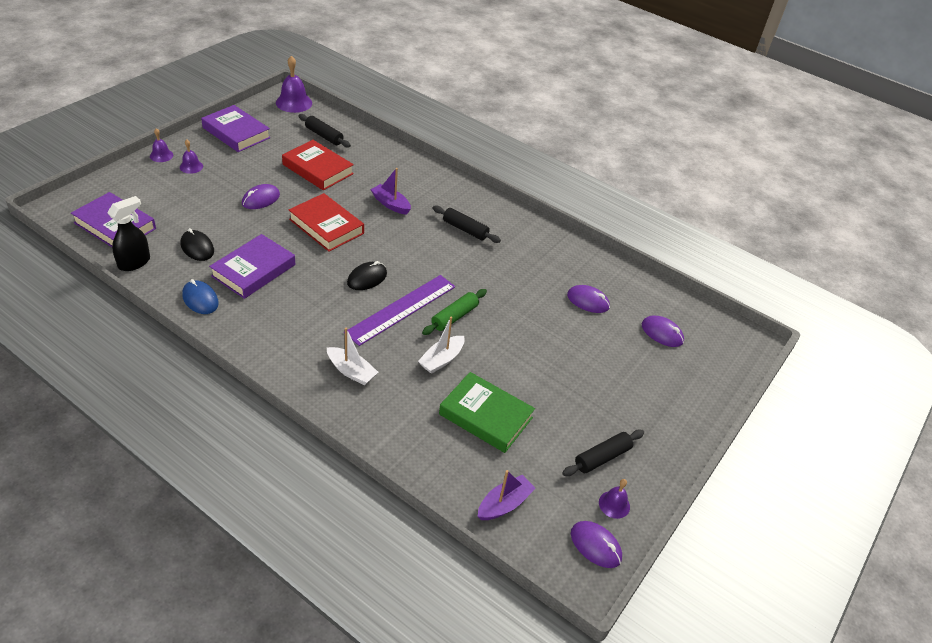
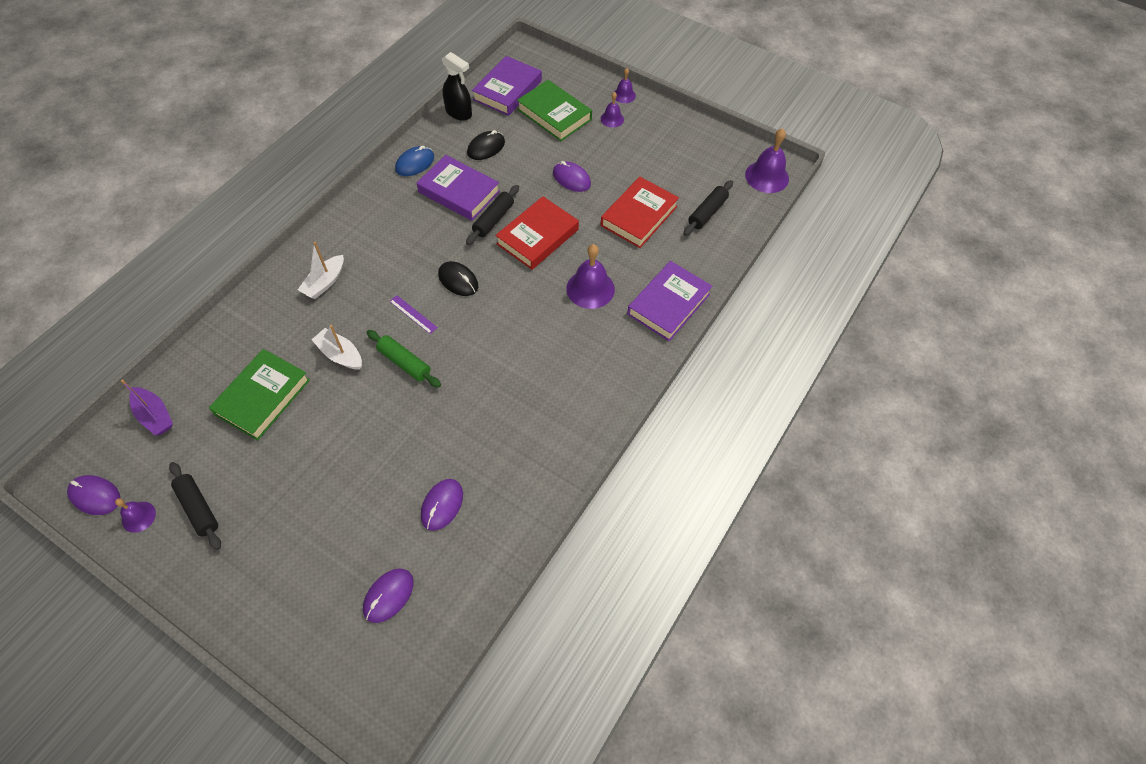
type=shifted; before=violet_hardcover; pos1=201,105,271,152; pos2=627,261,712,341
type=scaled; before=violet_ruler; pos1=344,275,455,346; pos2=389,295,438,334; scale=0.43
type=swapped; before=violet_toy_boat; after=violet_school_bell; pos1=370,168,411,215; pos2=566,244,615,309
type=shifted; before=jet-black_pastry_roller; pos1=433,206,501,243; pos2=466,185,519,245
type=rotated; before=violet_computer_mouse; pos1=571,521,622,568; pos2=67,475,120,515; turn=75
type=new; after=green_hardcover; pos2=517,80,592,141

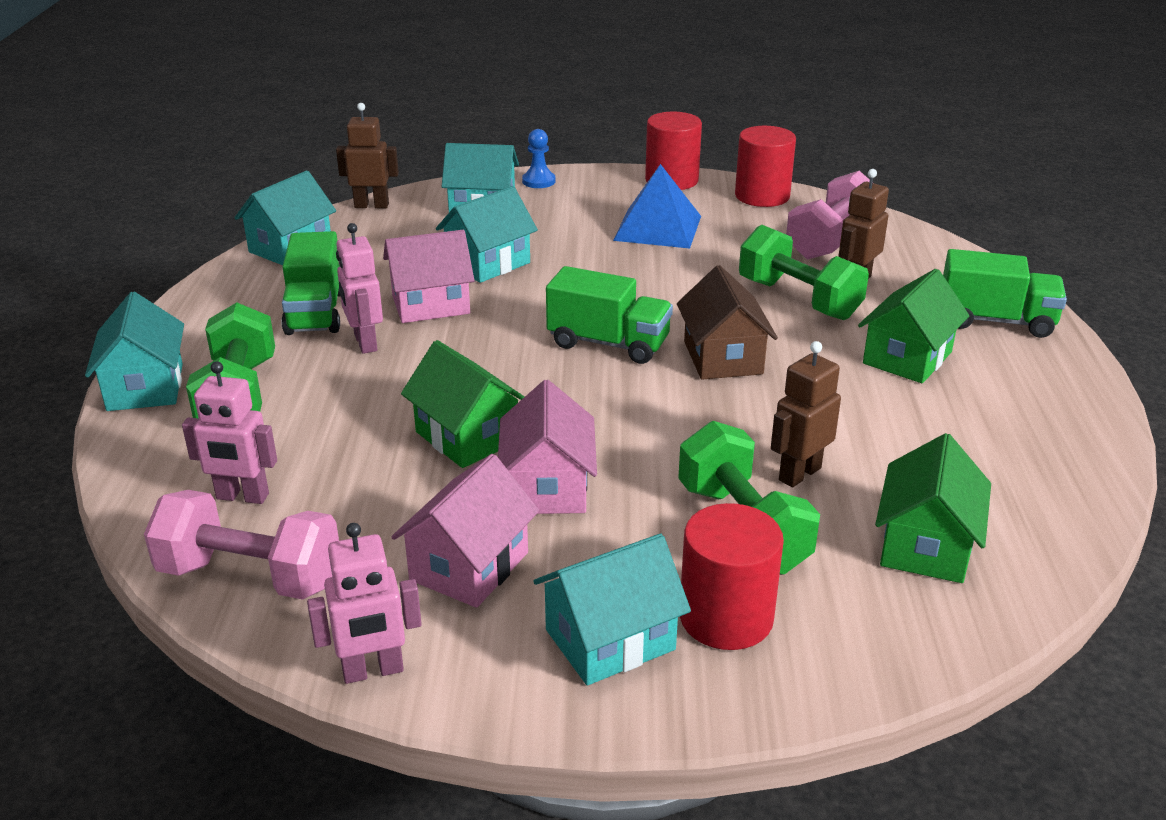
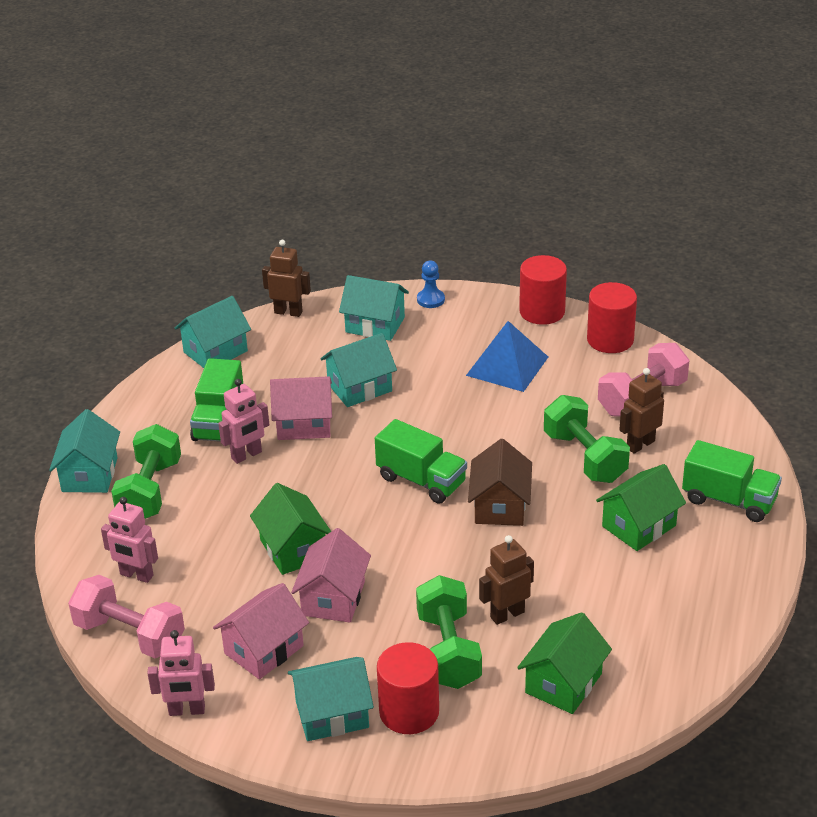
type=rotated; before=pink_toy_robot; pos1=336,223,383,354; pos2=218,379,269,464; turn=-120

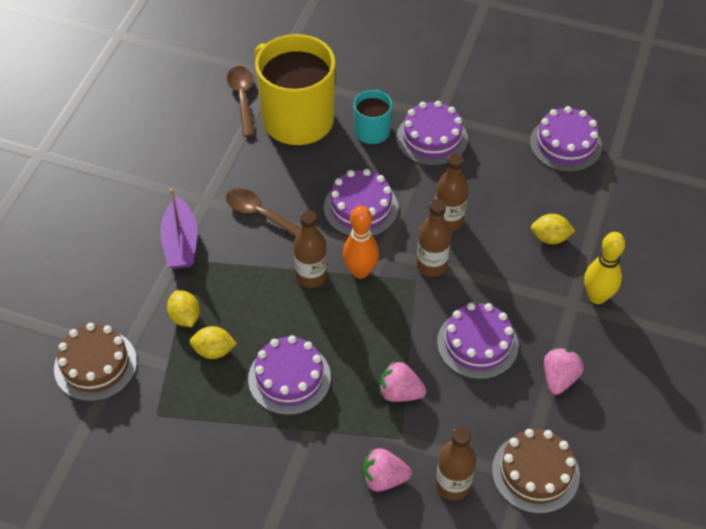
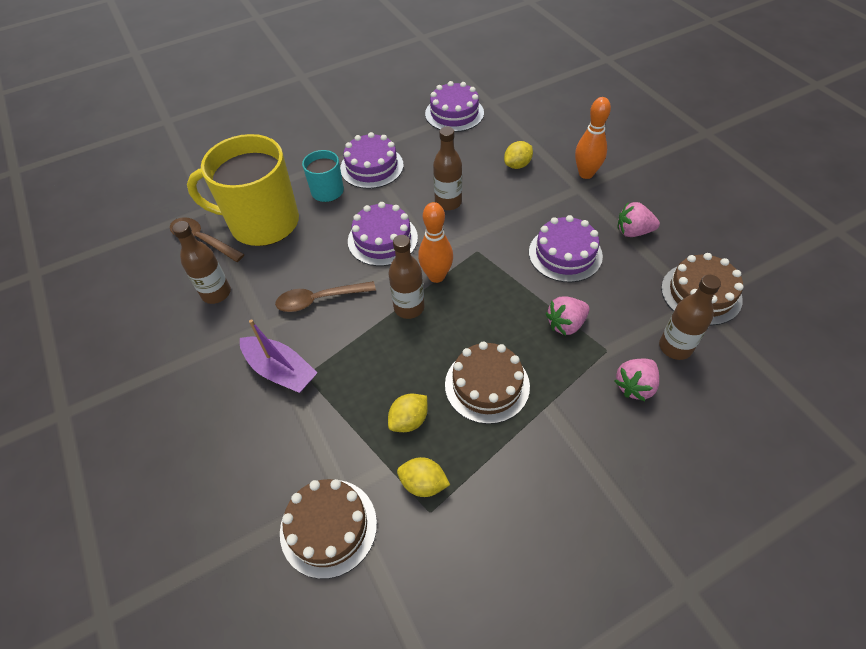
type=shifted; before=bright_yellow_lemon; pos1=167,290,200,327; pos2=397,457,450,497
type=repainted; before=violet_cake; after=brown_cake; pos1=248,335,331,415; pos2=445,341,530,424
type=shifted; before=brown_drink_bottle; pos1=417,199,451,277; pos2=172,221,231,304
type=rotated; before=pink_berry; pos1=544,348,584,395; pos2=617,202,660,237; turn=-60
type=repainted; before=bright_yellow_bowling_pin; after=bright_orange_bowling_pin; pos1=584,232,625,304; pos2=575,97,611,179

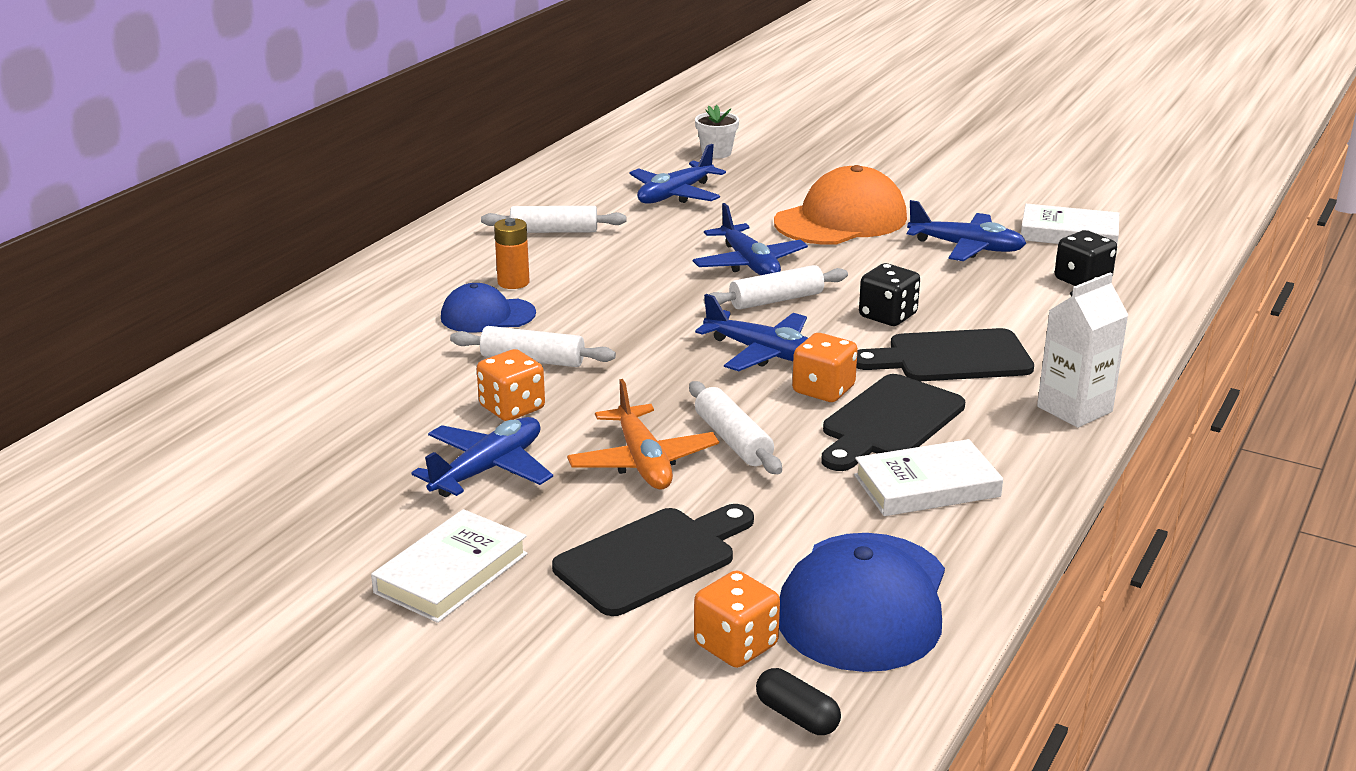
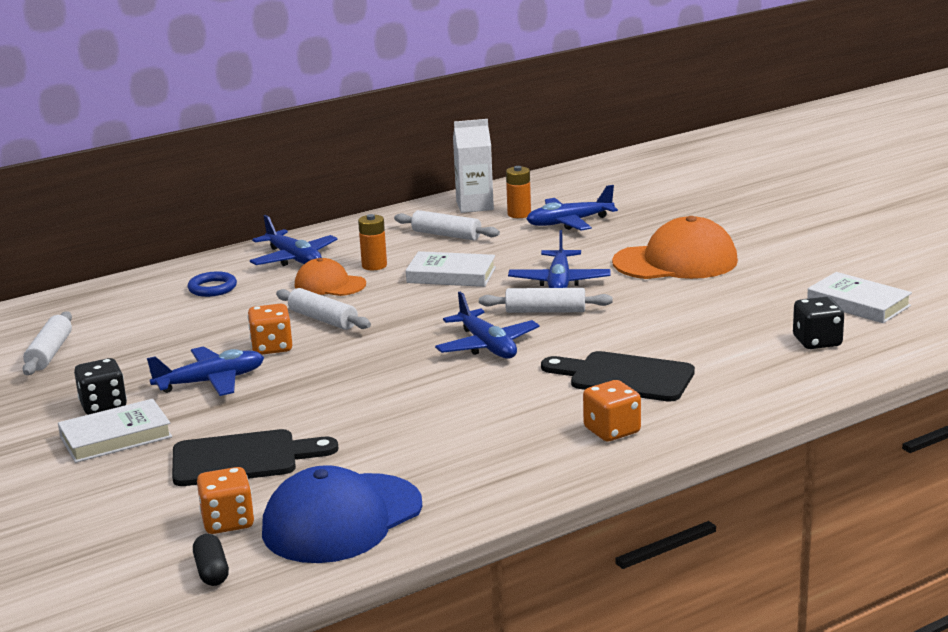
type=repainted; before=cobalt_peaked_cap; after=bright_orange_peaked_cap; pos1=441,283,536,333; pos2=295,258,366,296
type=gone; before=bright_orange_aeroplane; pos1=567,379,719,489
type=shifted; before=snow-white_pastry_roller; pos1=689,381,782,474; pos2=23,311,72,375
type=gone; before=snow-white_plant_pot; pos1=695,105,739,159
type=shifted; before=bright_orange_die; pos1=792,333,858,402; pos2=583,380,641,441
type=gone; before=jet-black_cutting_board; pos1=821,374,965,471
type=shifted; before=snow-white_hardcover; pos1=854,439,1003,516; pos2=406,251,496,287
type=shifted; before=jet-black_die; pos1=859,263,920,326; pos2=74,358,127,415
type=shifted; before=cobalt_aeroplane; pos1=907,200,1027,261; pos2=250,215,338,266
type=shifted; before=snow-white_carton; pos1=1037,273,1128,428; pos2=453,119,494,213
type=new; after=cobalt_torus; pos2=188,271,237,297
type=new; after=bright_orange_power_cell; pos2=506,166,531,218

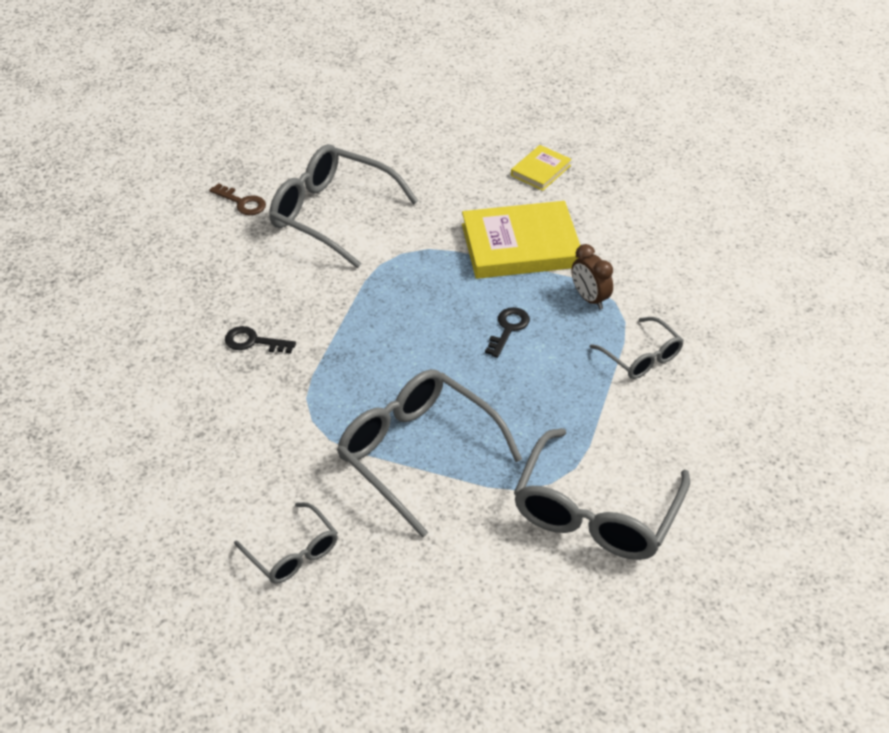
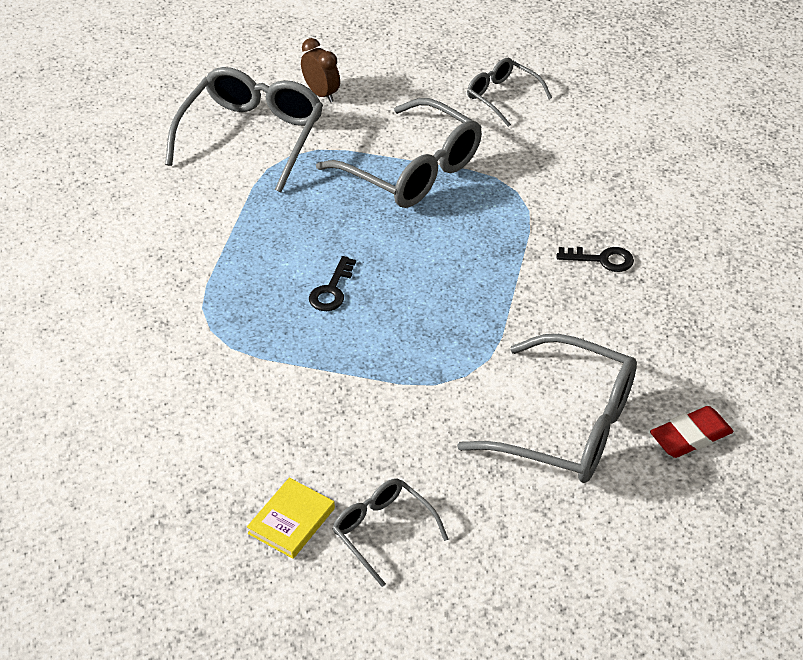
type=swapped; before=brown_key; after=crimson_pencil_eraser; pos1=210,183,266,215; pos2=650,406,733,458
type=gone; before=bright_yellow_hardcover; pos1=462,201,580,279
type=shifted; before=brown_clock; pos1=572,244,613,309; pos2=301,38,340,103
type=shifted; before=gray_spectacles; pos1=590,317,684,379; pos2=332,478,448,587

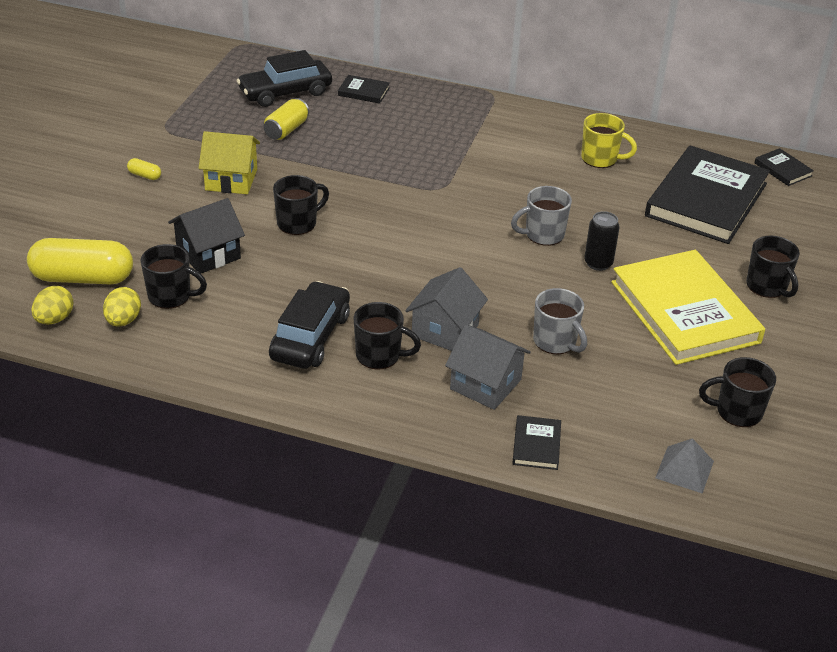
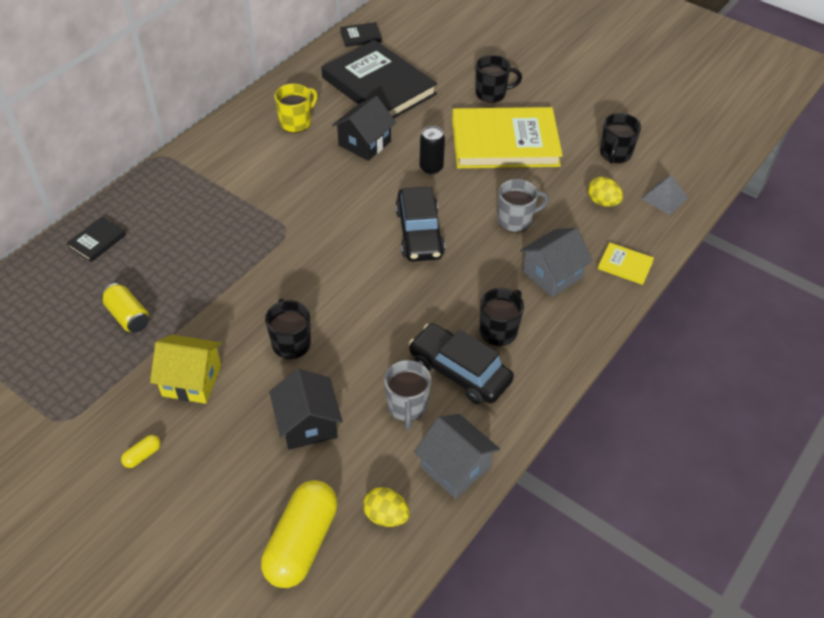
type=shifted; before=bright_yellow_toy_egg; pos1=31,286,73,324; pos2=588,177,623,207
type=gone; before=jet-black_tea_mug; pos1=140,244,207,309
type=rotated; before=bright_yellow_toy_house; pos1=199,131,260,194; pos2=150,335,222,404; turn=75
type=shifted; before=jet-black_car; pos1=236,50,332,107; pos2=395,187,445,261
type=shifted; before=gray_toy_house; pos1=405,267,488,351; pos2=414,414,500,499
type=shifted; before=gray_tea_mug; pos1=511,186,572,246; pos2=384,360,431,430
type=repainted; before=jet-black_hardcover; after=bright_yellow_hardcover; pos1=512,415,561,470; pos2=598,243,654,285
type=new; after=jet-black_toy_house; pos2=332,96,396,161

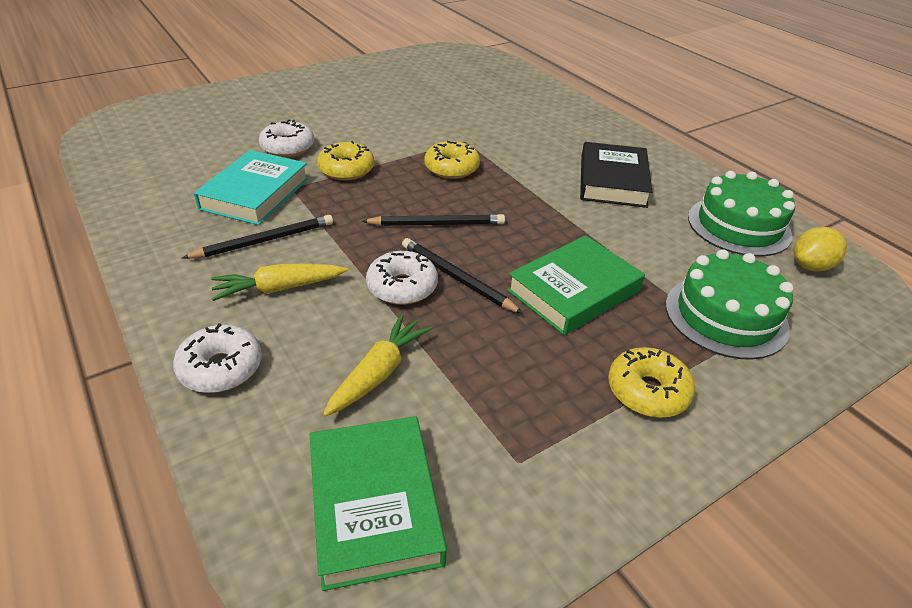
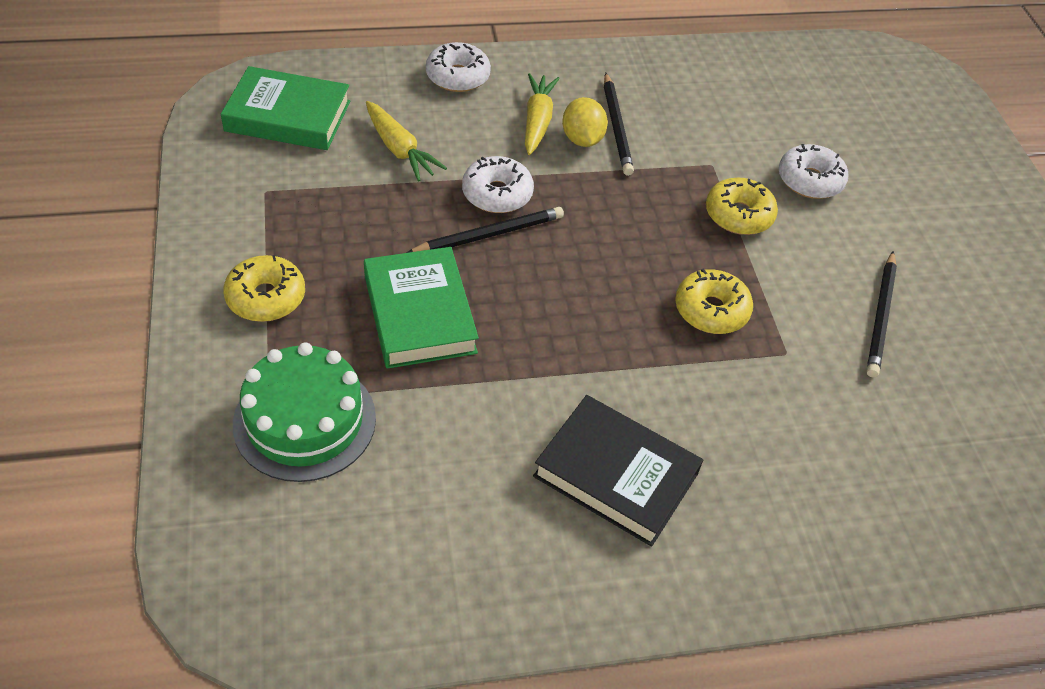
type=gone; before=aqua_hardcover; pos1=194,150,309,225
type=shifted; before=jet-black_wooden_pencil; pos1=361,214,505,226; pos2=866,251,897,377
type=gone; before=green_cake; pos1=688,171,795,256
type=shifted; before=bright_yellow_lemon; pos1=793,227,847,271; pos2=562,97,608,147

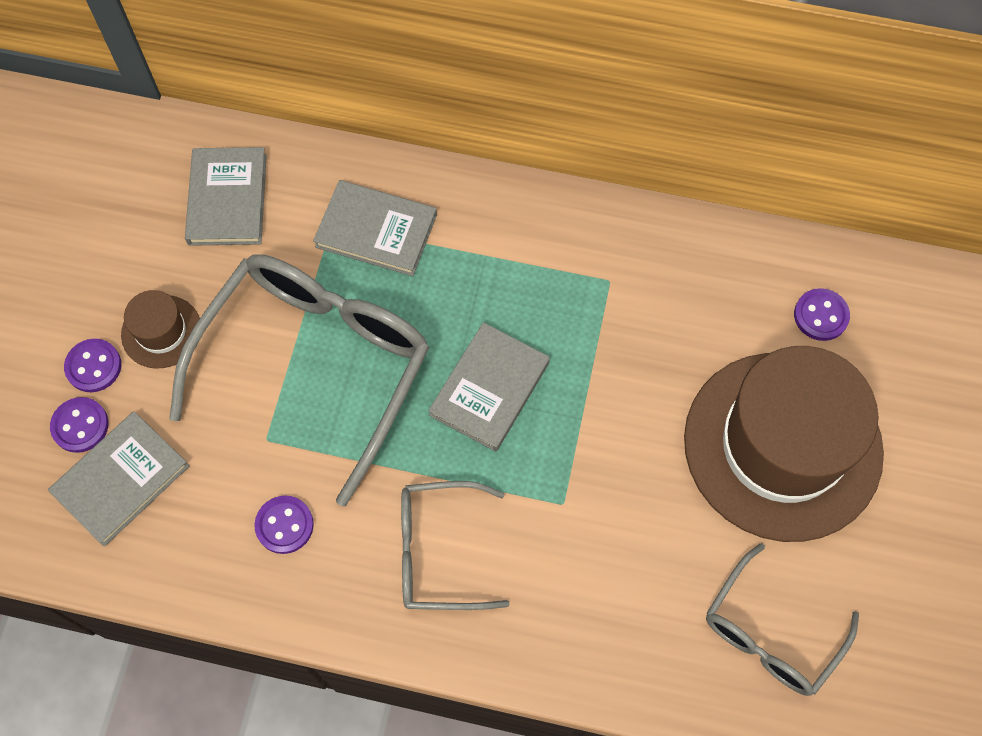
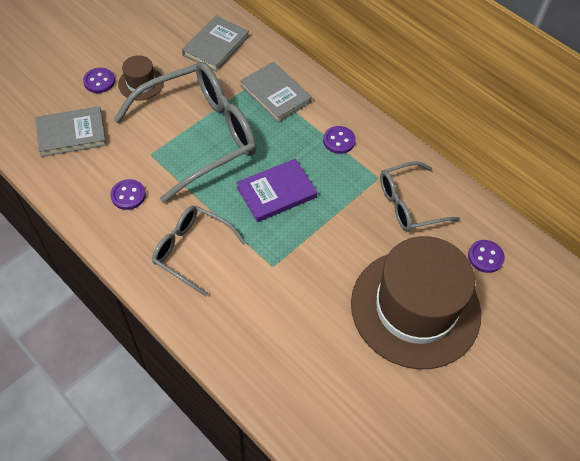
type=shifted; before=violet_shirt_button; pos1=50,397,109,453; pos2=323,126,356,154
type=repainted; before=gray_hardcover; after=violet_hardcover; pos1=428,322,550,452; pos2=236,159,317,222
type=shifted; before=gray_spectacles; pos1=706,543,859,696; pos2=380,161,460,232

